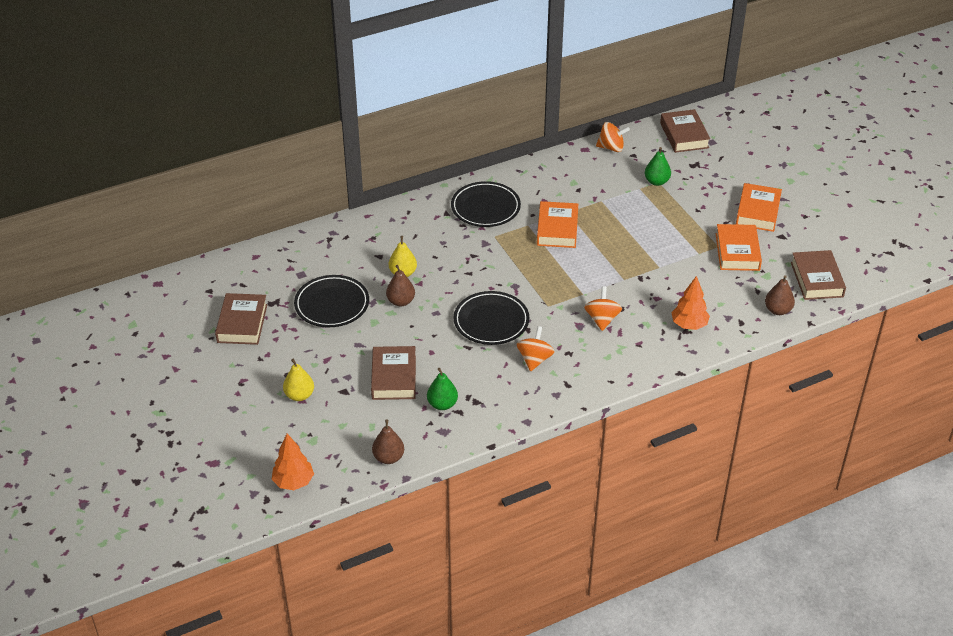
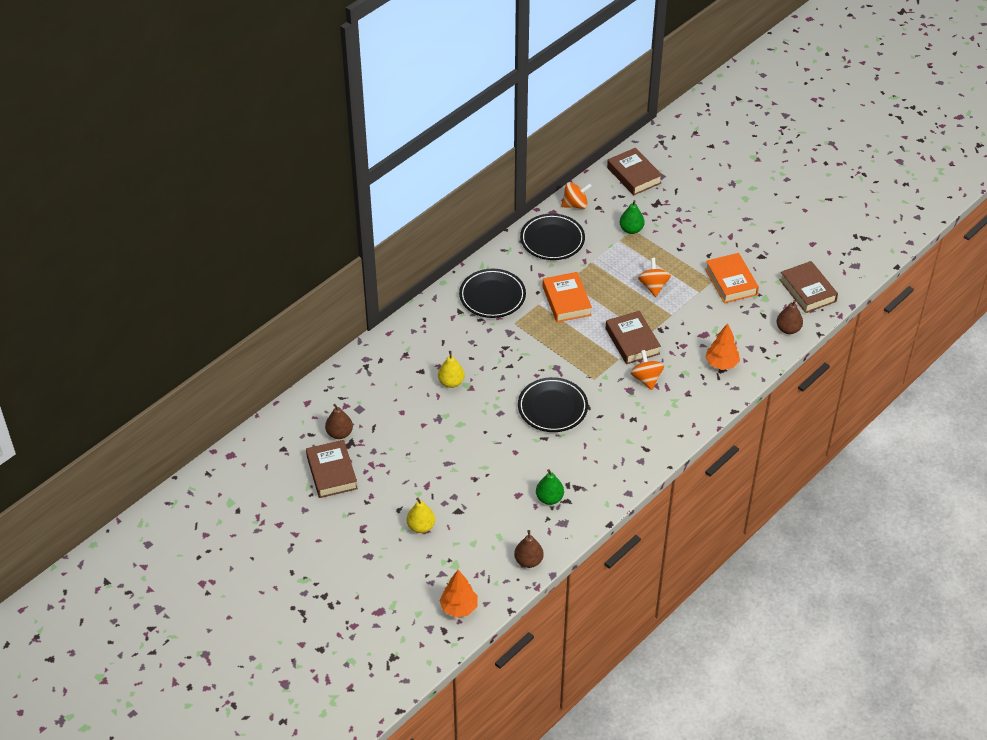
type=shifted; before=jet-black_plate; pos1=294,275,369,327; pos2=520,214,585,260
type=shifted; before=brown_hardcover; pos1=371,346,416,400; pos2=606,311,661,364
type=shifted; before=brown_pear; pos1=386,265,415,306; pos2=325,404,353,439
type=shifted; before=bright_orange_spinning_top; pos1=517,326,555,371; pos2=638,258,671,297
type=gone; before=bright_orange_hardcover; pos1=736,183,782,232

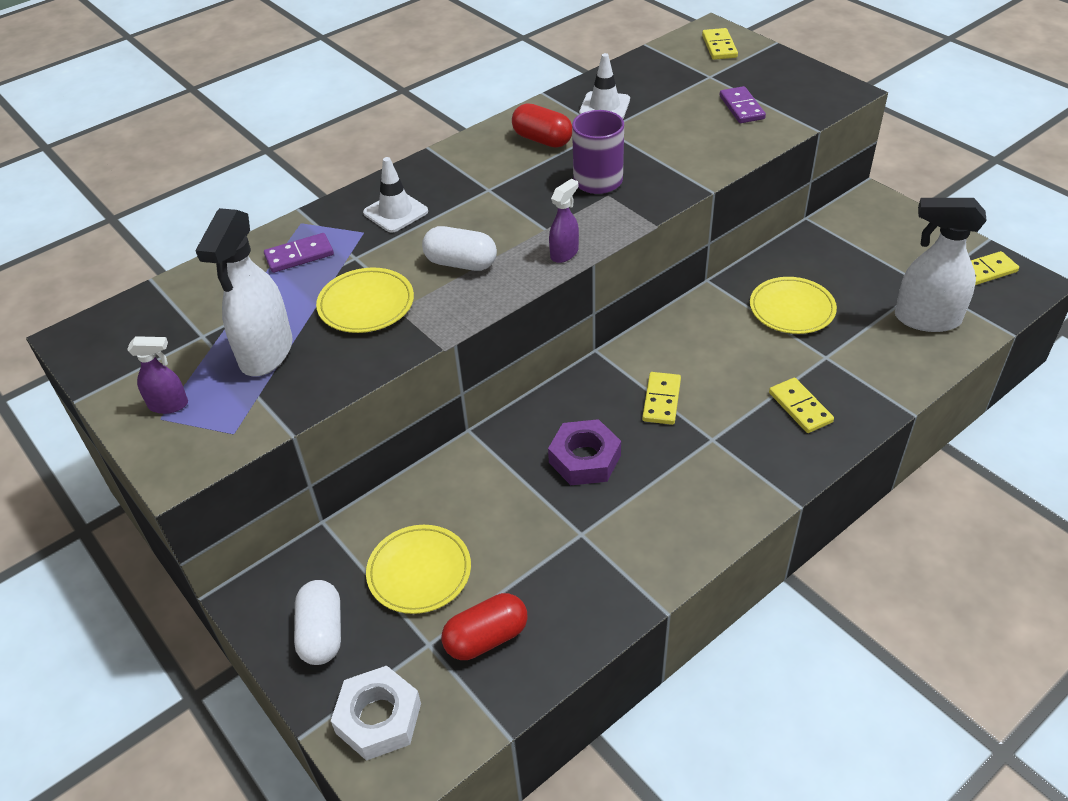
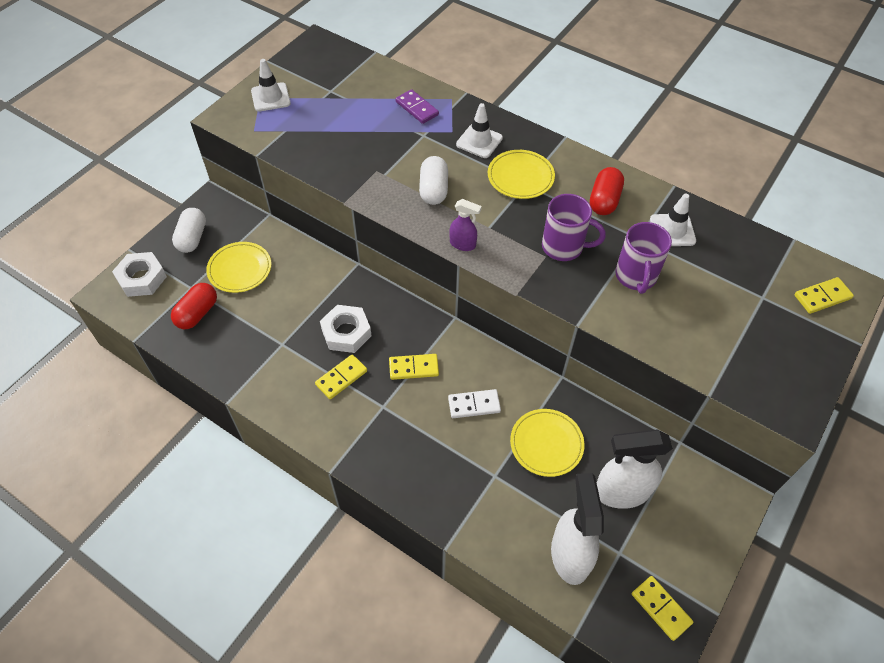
type=swapped; before=violet_spray_cleaner; after=snow-white_road_cone; pos1=127,336,188,414; pos2=251,59,291,111
type=shifted; before=snow-white_spray_cleaner; pos1=195,208,292,376; pos2=597,429,673,509
type=rotated; before=snow-white_capsule; pos1=294,580,341,665; pos2=172,208,206,253; turn=-60
type=shifted; before=bright_yellow_plate; pos1=316,268,414,333; pos2=488,150,555,199
type=rotated; before=crimson_capsule; pos1=442,593,527,660; pos2=171,283,217,329; turn=75
type=repainted; before=violet_hex_nut; after=snow-white_hex_nut; pos1=548,419,621,485; pos2=320,305,372,353
type=gone; before=violet_domino_tile; pos1=719,86,766,123
type=shifted; before=bright_yellow_domino_tile; pos1=769,378,834,433; pos2=315,354,367,399
type=new; after=snow-white_domino_tile; pos2=448,389,501,418
type=new; after=violet_tea_mug; pos2=615,222,672,294

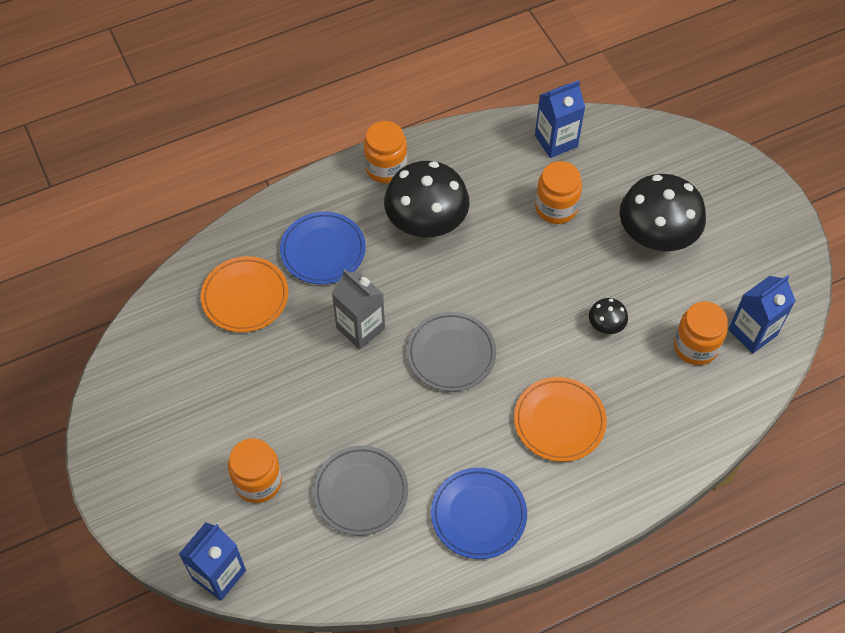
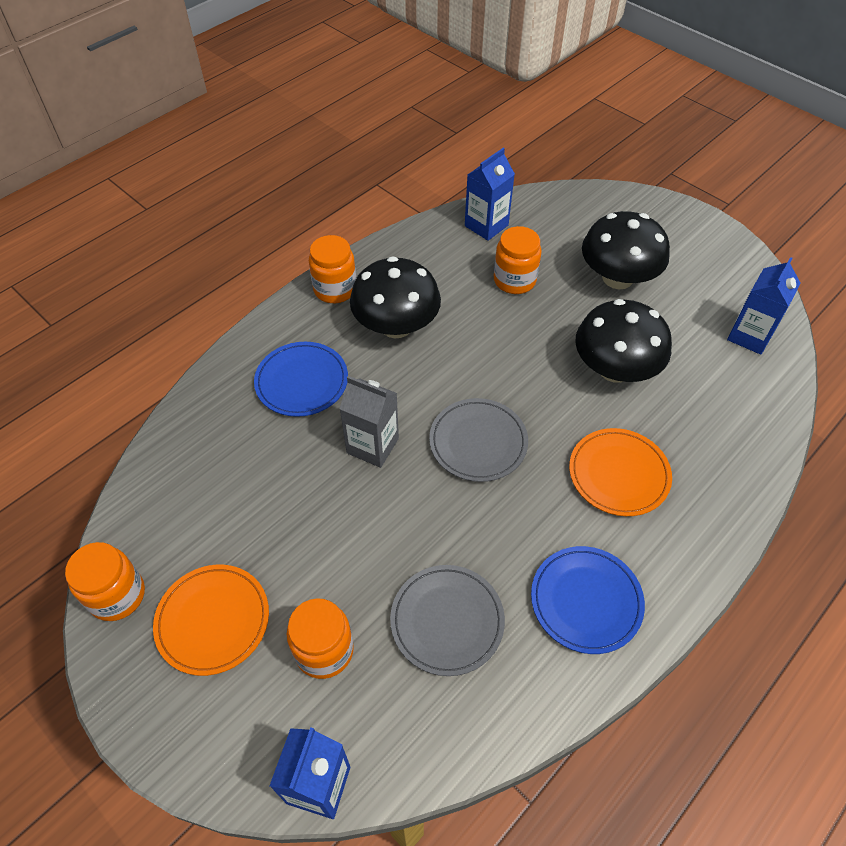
type=shifted; before=bright_orange_plate; pos1=201,256,289,332; pos2=153,565,269,676
type=scaled; before=jet-black_mushroom; pos1=589,298,628,334; pos2=575,299,672,383; scale=2.25
type=shifted; before=bright_orange_preserve_jar; pos1=674,301,728,365; pos2=65,542,145,621

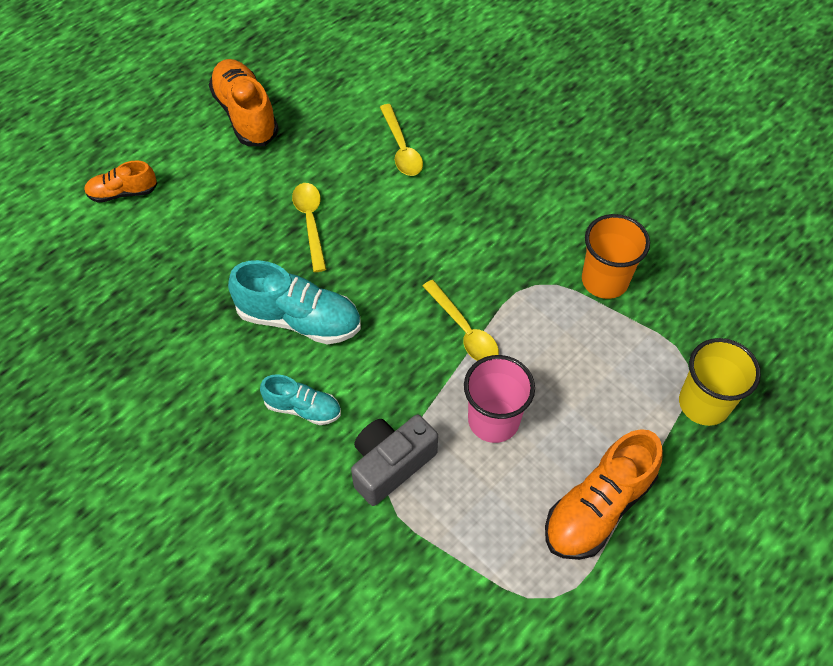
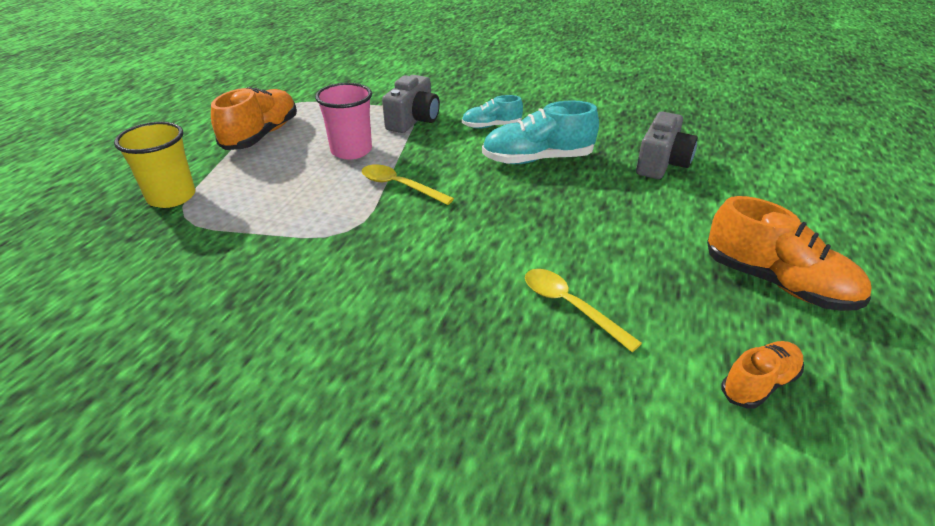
type=shifted; before=bright_orange_shoe; pos1=84,160,157,203; pos2=721,341,804,409
type=gone; before=bright_yellow_tablespoon; pos1=292,183,326,272
type=gone; before=bright_orange_cup; pos1=582,214,650,299
type=new; after=gray_compact_camera; pos2=636,112,698,179

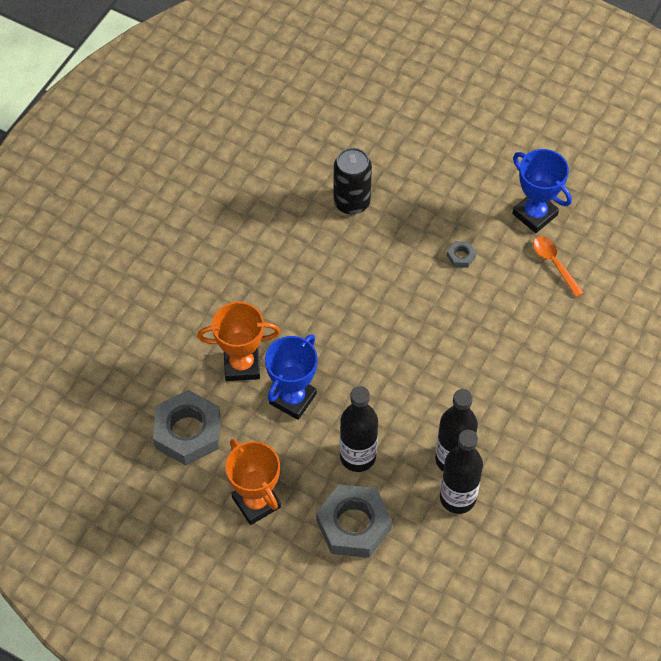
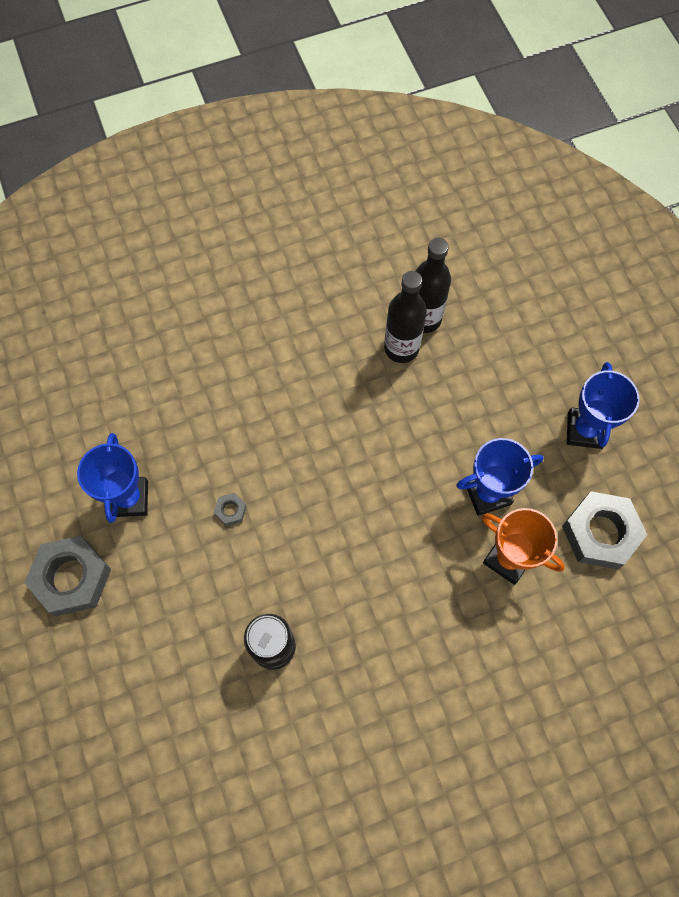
type=repainted; before=bright_orange_trophy; after=cobalt_trophy; pos1=225,439,281,525; pos2=567,362,640,449
type=shifted; before=gray_hex_nut; pos1=316,484,392,558; pos2=24,536,111,616
type=gone; before=jet-black_drink_bottle; pos1=340,386,378,472
type=gone; before=bright_orange_tablespoon; pos1=533,236,584,297

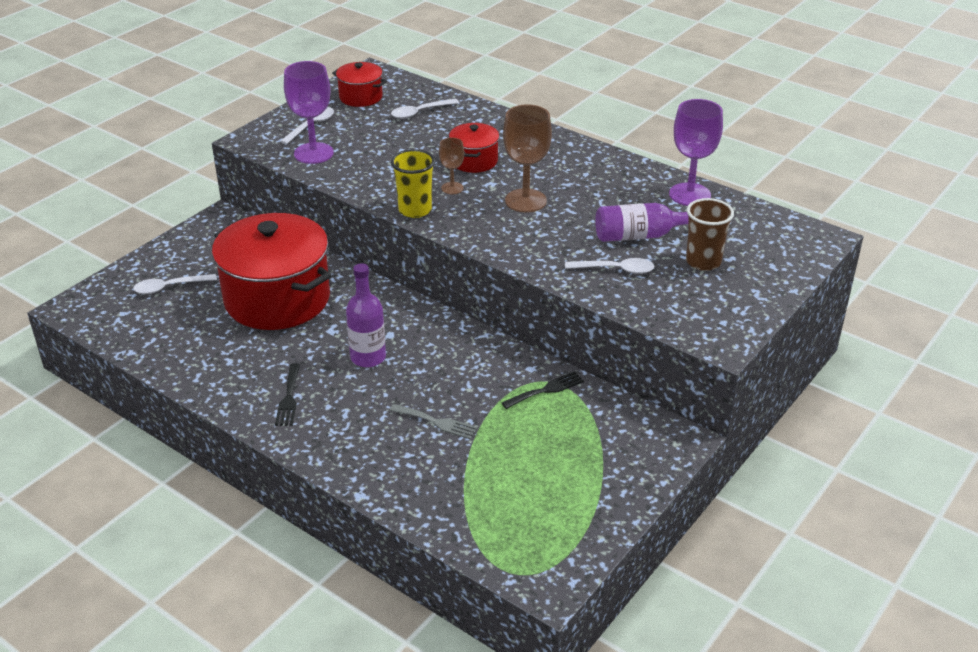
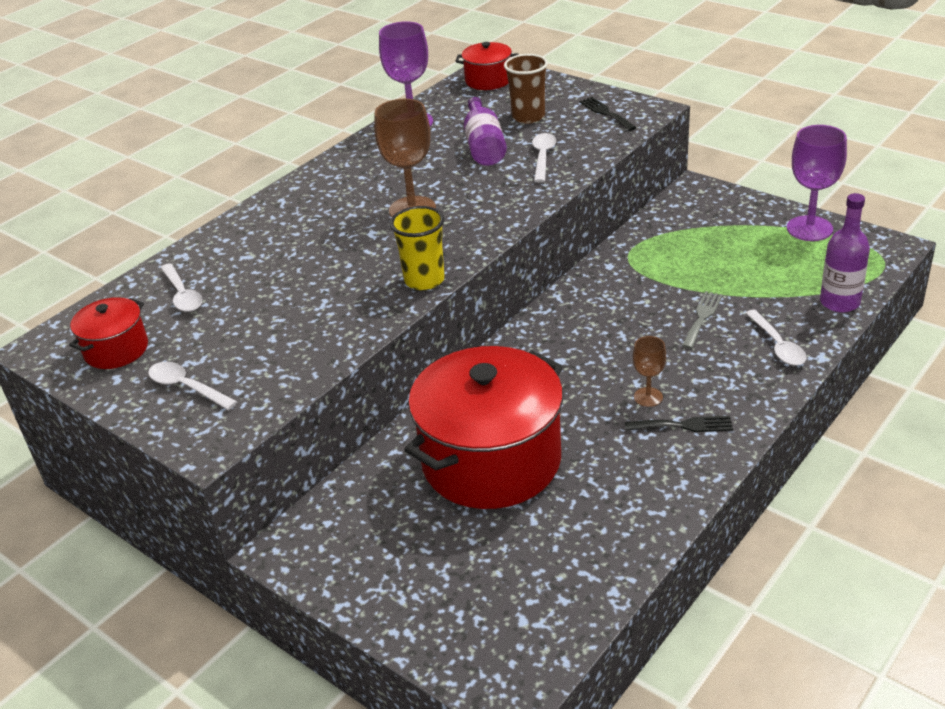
type=shifted; before=snow-white_tablespoon; pos1=133,274,217,294; pos2=745,310,806,366
type=shifted; before=violet_goblet; pos1=284,61,334,164; pos2=787,125,847,241
type=shifted; before=violet_drink_bottle; pos1=346,263,386,367; pos2=820,193,870,313
type=shifted; before=brown_goblet; pos1=439,138,464,194; pos2=633,336,666,407
type=shifted; before=crimson_pot; pos1=449,123,499,173; pos2=455,42,518,90
type=shifted; before=jet-black_table_fork; pos1=502,371,584,409; pos2=580,97,637,131

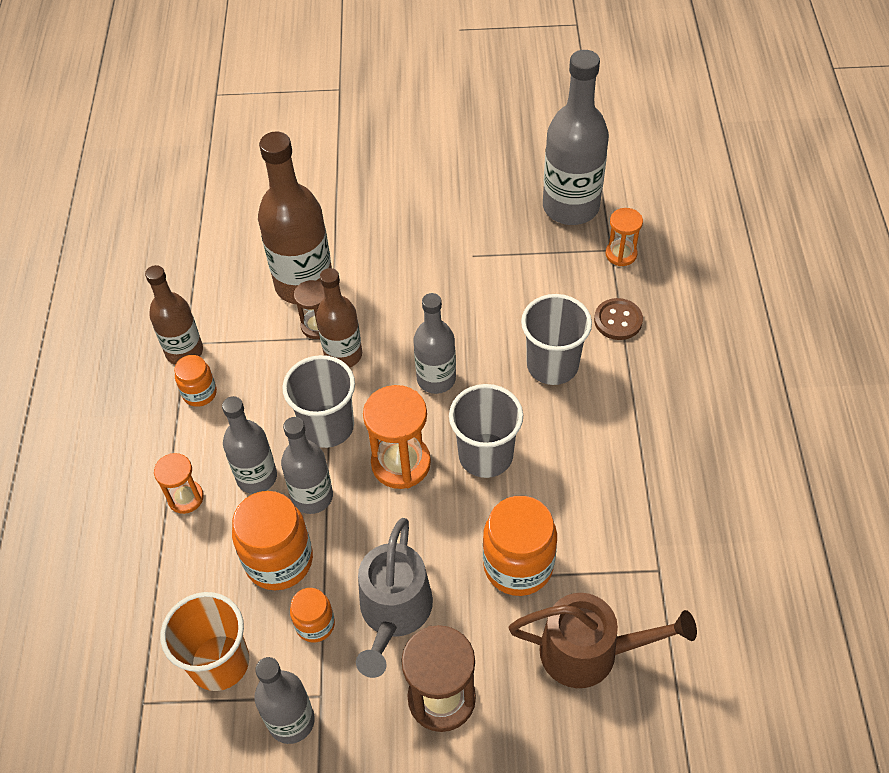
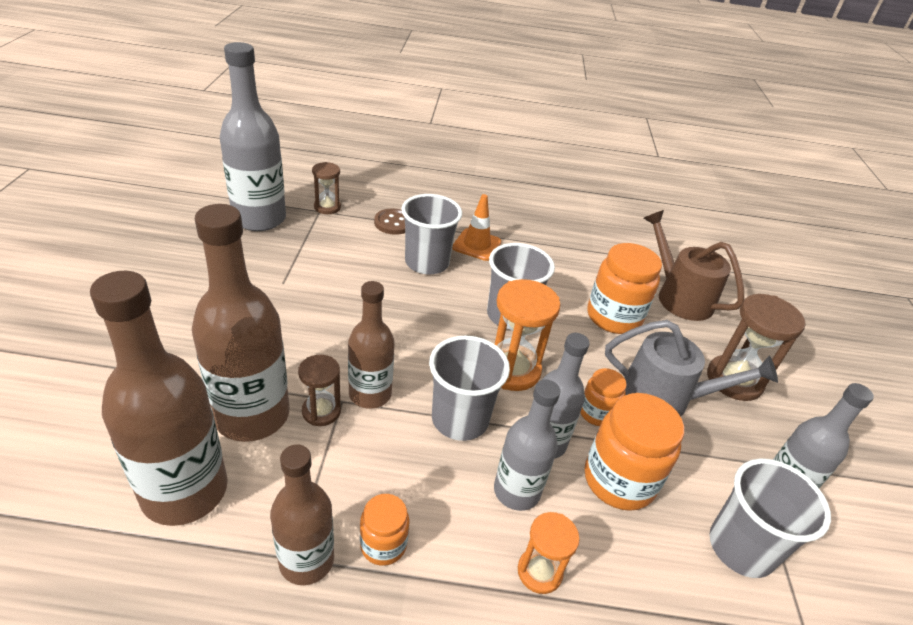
type=repainted; before=bright_orange_cup; after=gray_cup; pos1=160,592,249,691; pos2=709,458,831,578
type=shifted; before=bright_orange_preserve_jar; pos1=290,588,335,642; pos2=580,368,627,426
type=gone; before=gray_drink_bottle; pos1=413,293,456,394
type=rotated; before=brown_watering_pot; pos1=509,593,697,688; pos2=643,210,744,321; turn=-45
type=repainted; before=bright_orange_hourglass; after=brown_hourglass; pos1=606,208,643,266; pos2=312,162,341,214
type=new; after=brown_drink_bottle; pos2=90,271,228,526
type=new; after=bright_orange_road_cone; pos2=452,194,501,261

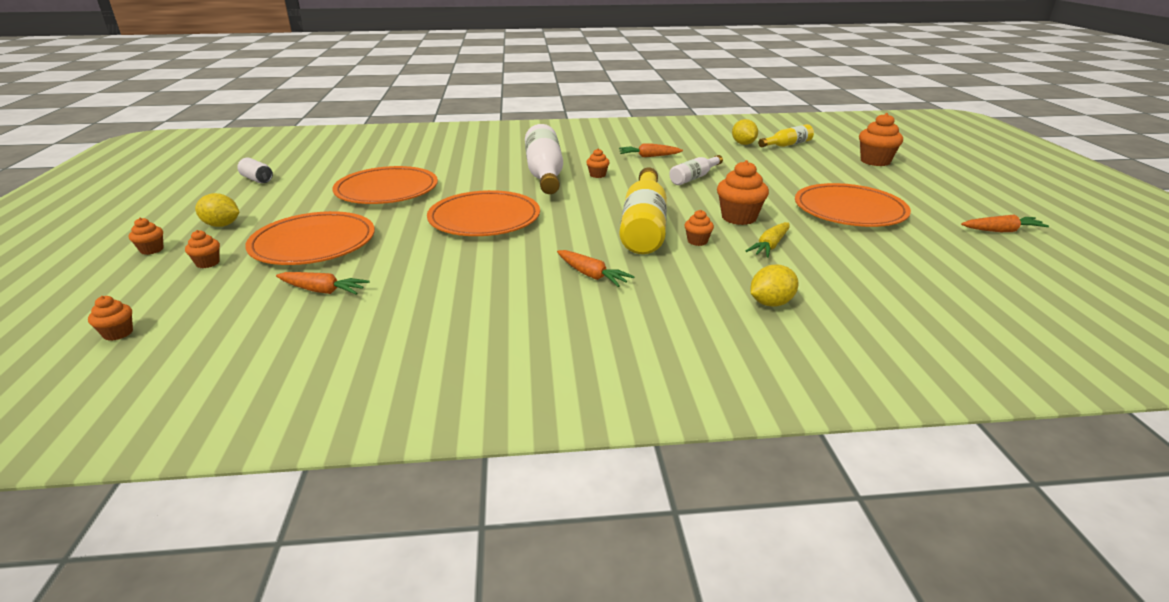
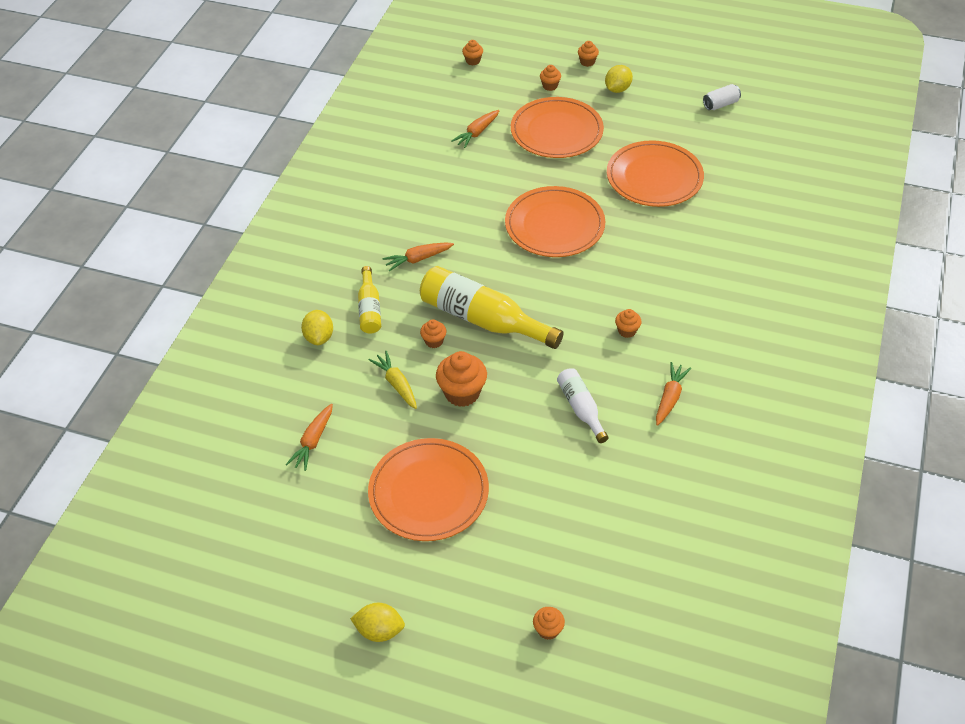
type=gone; before=snow-white_drink_bottle; pos1=525,124,563,194
type=shifted; before=bright_yellow_lemon; pos1=732,119,758,145; pos2=350,603,405,642
type=shifted; before=bright_yellow_drink_bottle; pos1=758,124,814,147; pos2=358,266,381,334
type=scaled; before=bright_orange_muffin; pos1=859,113,903,166; pos2=533,607,565,640; scale=0.54
type=shifted; before=bright_orange_carrot; pos1=961,215,1049,232; pos2=286,404,333,471

